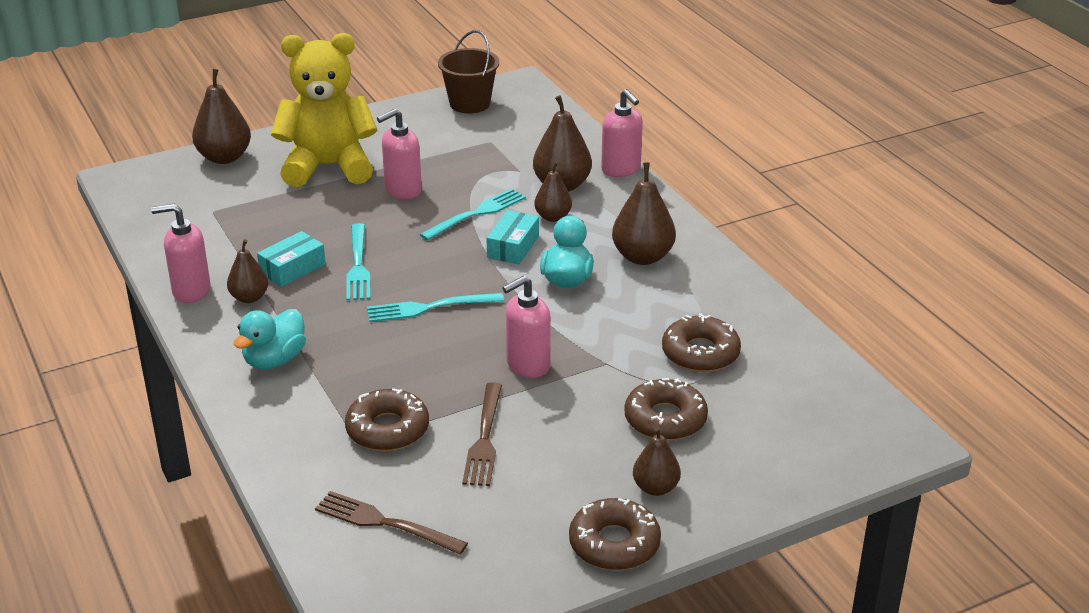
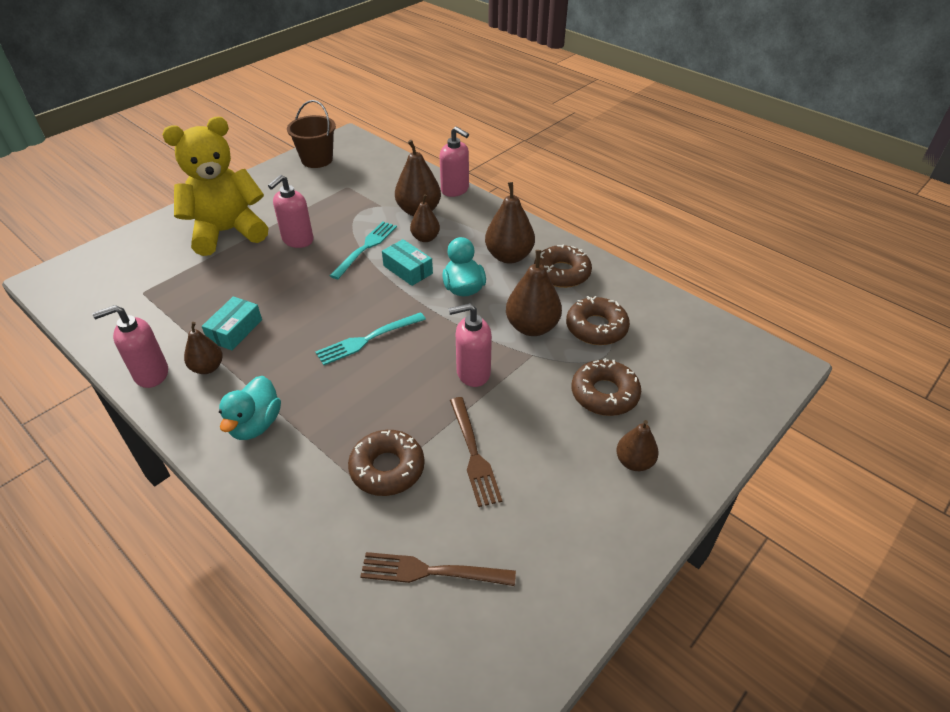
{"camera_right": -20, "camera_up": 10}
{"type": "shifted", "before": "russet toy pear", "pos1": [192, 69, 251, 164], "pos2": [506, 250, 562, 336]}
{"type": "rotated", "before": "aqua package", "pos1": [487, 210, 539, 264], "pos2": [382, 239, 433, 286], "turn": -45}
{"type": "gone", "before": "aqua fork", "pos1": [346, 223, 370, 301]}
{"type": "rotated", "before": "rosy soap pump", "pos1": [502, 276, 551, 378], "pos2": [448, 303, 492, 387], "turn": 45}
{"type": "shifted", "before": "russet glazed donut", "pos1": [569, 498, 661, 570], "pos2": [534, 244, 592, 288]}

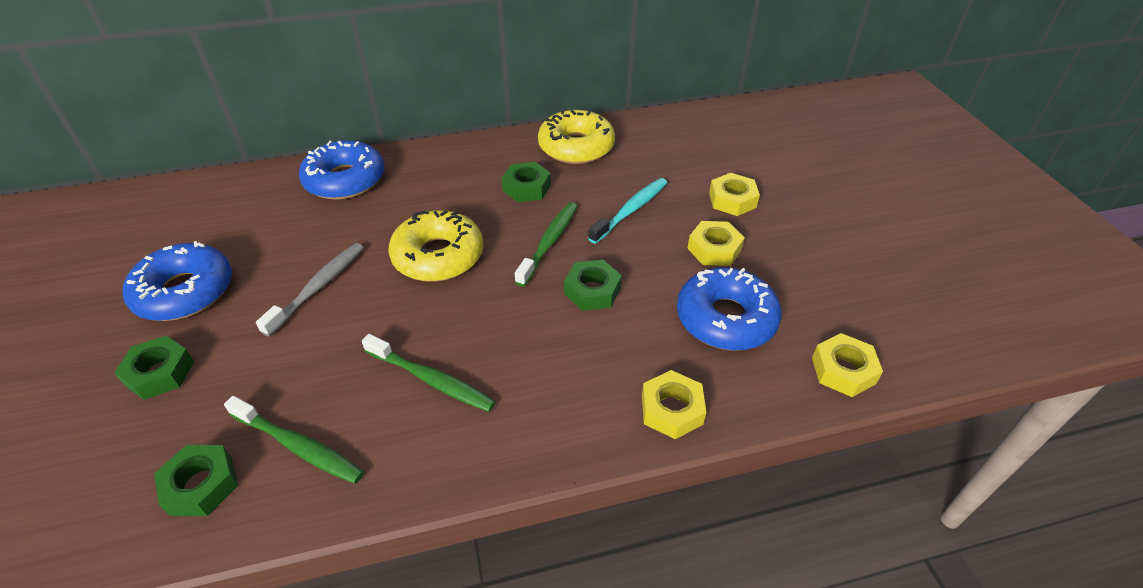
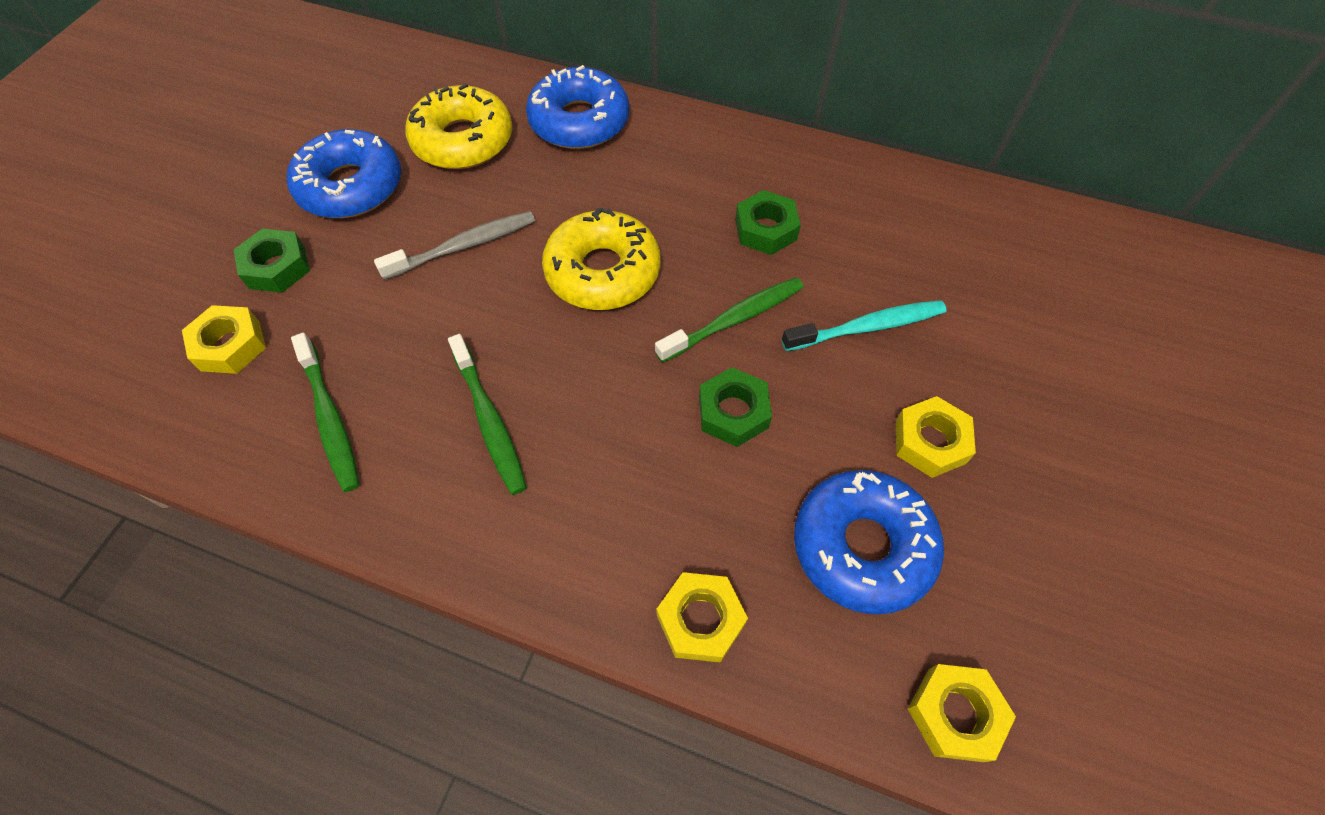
{"camera_right": 35, "camera_up": 15}
{"type": "shifted", "before": "bright yellow glazed donut", "pos1": [538, 110, 615, 164], "pos2": [405, 84, 512, 169]}
{"type": "shifted", "before": "bright yellow hex nut", "pos1": [709, 173, 760, 216], "pos2": [182, 305, 266, 374]}
{"type": "gone", "before": "emerald hex nut", "pos1": [154, 445, 238, 516]}

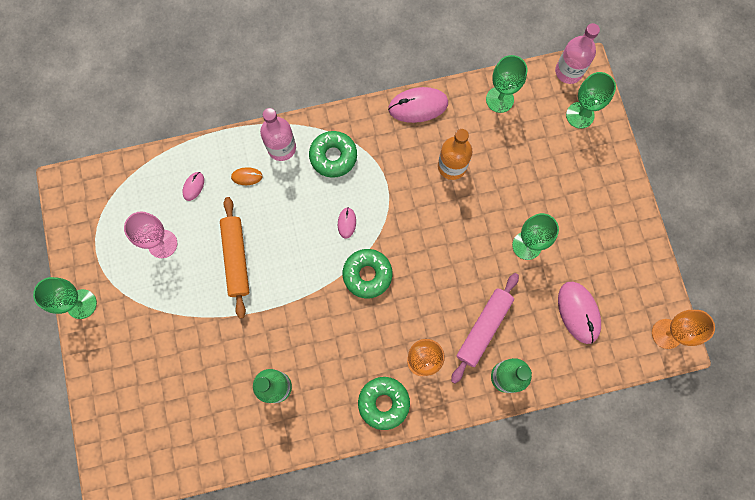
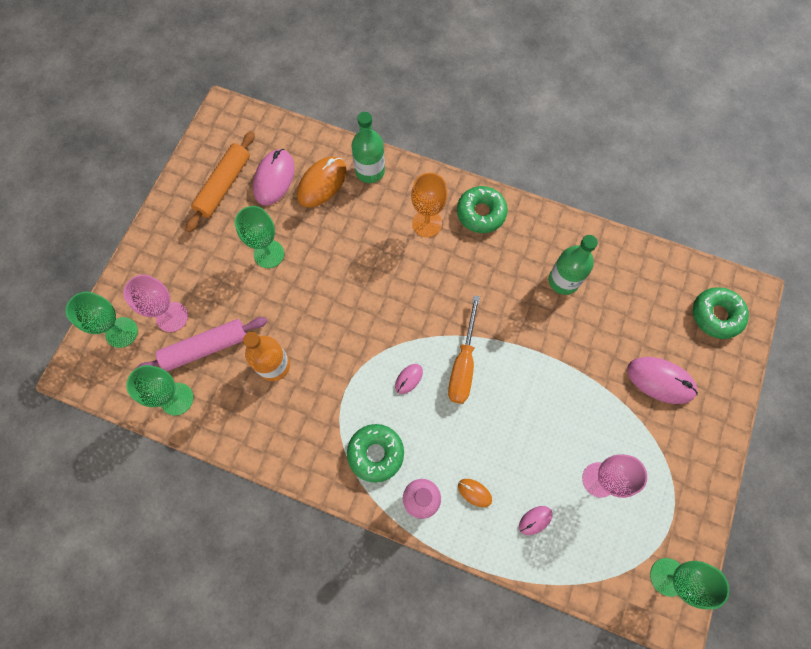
{"camera_right": -145, "camera_up": -5}
{"type": "gone", "before": "rosy flask", "pos1": [555, 23, 600, 84]}
{"type": "shifted", "before": "rosy mouse", "pos1": [388, 87, 448, 123], "pos2": [627, 357, 698, 404]}
{"type": "shifted", "before": "bright orange pastry roller", "pos1": [220, 197, 249, 319], "pos2": [186, 131, 255, 232]}
{"type": "shifted", "before": "emerald glazed donut", "pos1": [343, 249, 392, 298], "pos2": [693, 287, 749, 339]}
{"type": "shifted", "before": "rosy pastry roller", "pos1": [451, 273, 519, 384], "pos2": [136, 317, 267, 371]}
{"type": "shifted", "before": "emerald wine glass", "pos1": [33, 277, 97, 319], "pos2": [650, 558, 729, 609]}
{"type": "gone", "before": "bright orange wine glass", "pos1": [652, 310, 715, 349]}
{"type": "new", "after": "bright orange mouse", "pos2": [297, 157, 347, 207]}
{"type": "new", "after": "rosy wine glass", "pos2": [123, 275, 188, 332]}
{"type": "new", "after": "bright orange screwdriver", "pos2": [448, 295, 480, 404]}

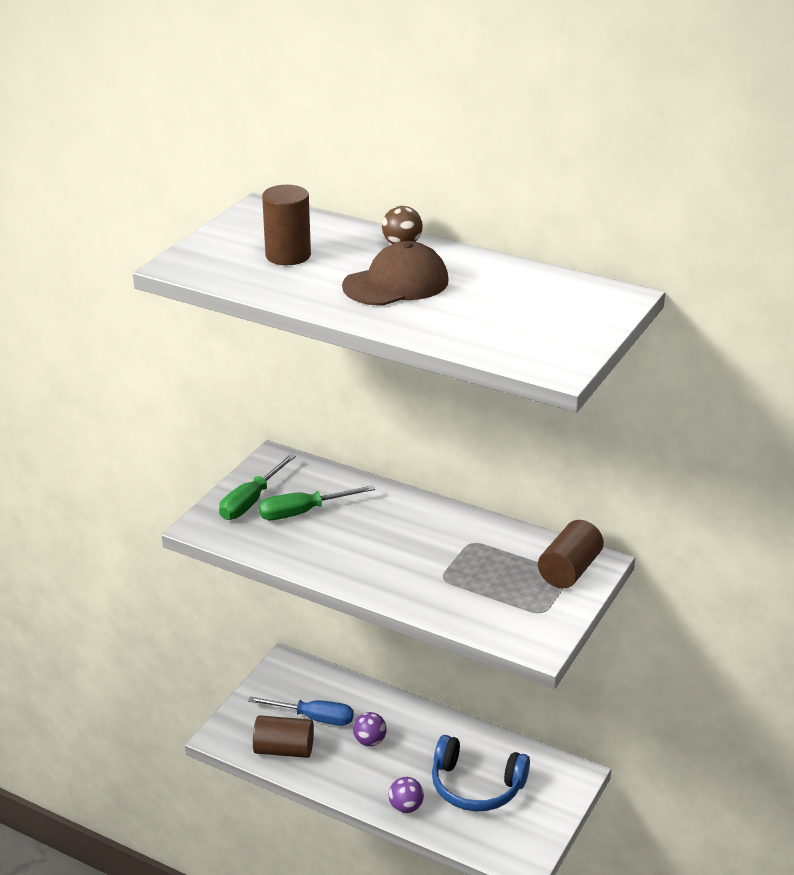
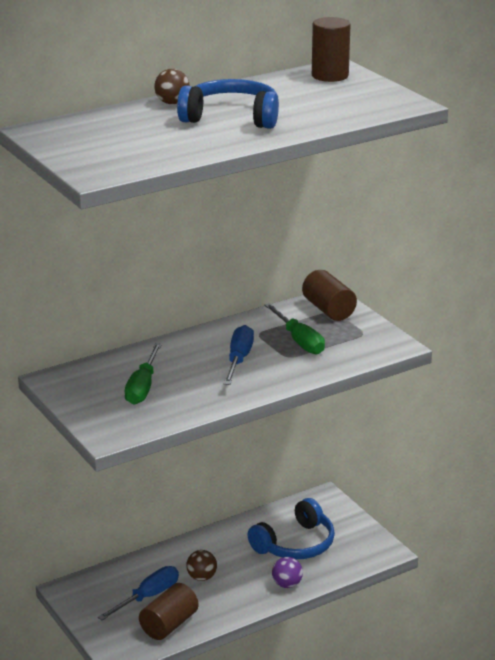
{"camera_right": -60, "camera_up": -5}
{"type": "shifted", "before": "russet cylinder shape", "pos1": [262, 185, 311, 265], "pos2": [312, 17, 350, 82]}
{"type": "swapped", "before": "russet baseball cap", "after": "blue headphones", "pos1": [342, 241, 449, 306], "pos2": [177, 79, 279, 129]}
{"type": "shifted", "before": "emerald screwdriver", "pos1": [219, 454, 296, 520], "pos2": [264, 303, 325, 355]}
{"type": "repainted", "before": "purple sphere", "after": "russet sphere", "pos1": [353, 712, 387, 746], "pos2": [186, 550, 217, 581]}
{"type": "new", "after": "blue screwdriver", "pos2": [224, 325, 254, 385]}

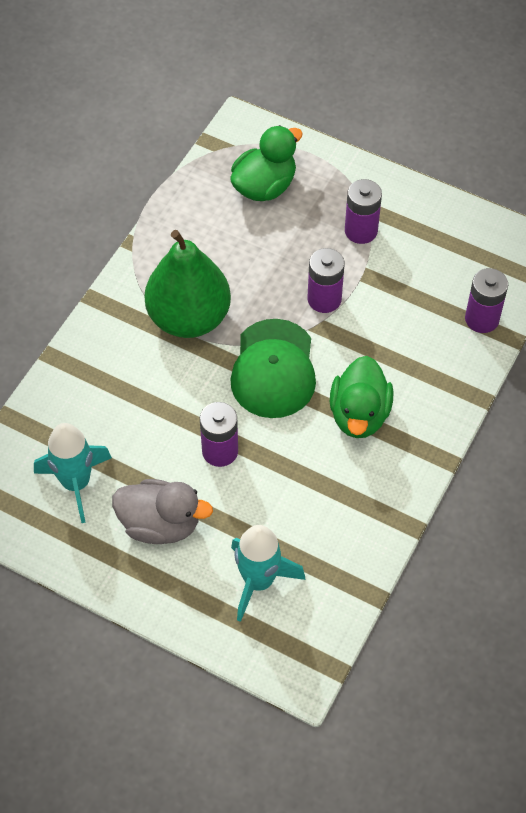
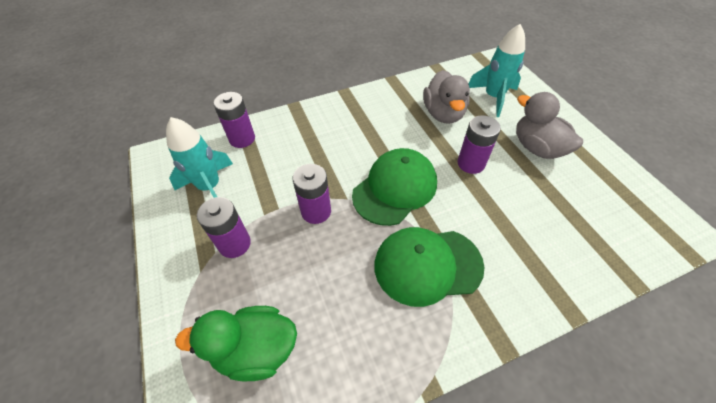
{"camera_right": -140, "camera_up": -5}
{"type": "swapped", "before": "emerald toy pear", "after": "emerald baseball cap", "pos1": [144, 230, 231, 338], "pos2": [374, 227, 485, 307]}
{"type": "gone", "before": "emerald duck", "pos1": [330, 356, 394, 438]}
{"type": "shifted", "before": "aqua rocket", "pos1": [34, 423, 112, 523], "pos2": [166, 117, 233, 198]}
{"type": "new", "after": "ash-grey duck", "pos2": [423, 70, 470, 124]}

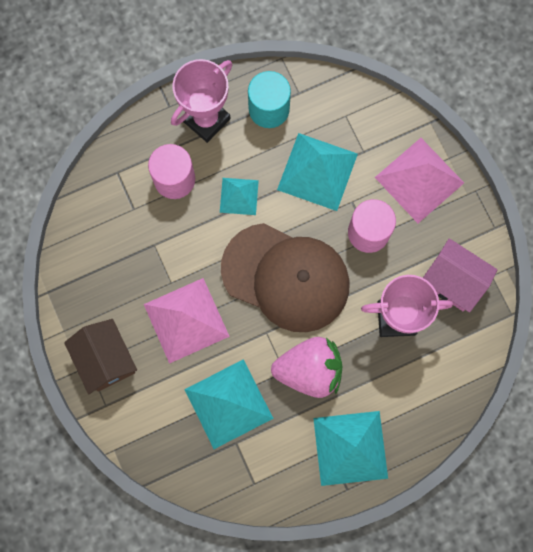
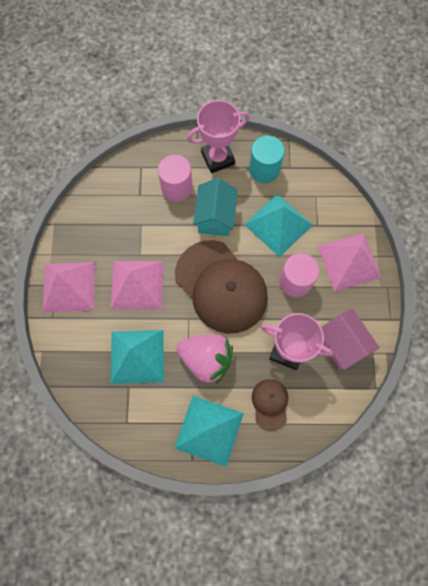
{"camera_right": 25, "camera_up": -5}
{"type": "swapped", "before": "aqua pyramid shape", "after": "aqua cottage", "pos1": [220, 178, 259, 215], "pos2": [193, 178, 238, 236]}
{"type": "swapped", "before": "russet cottage", "after": "rosy pyramid shape", "pos1": [64, 319, 137, 394], "pos2": [42, 262, 95, 313]}
{"type": "new", "after": "russet baseball cap", "pos2": [252, 379, 288, 431]}

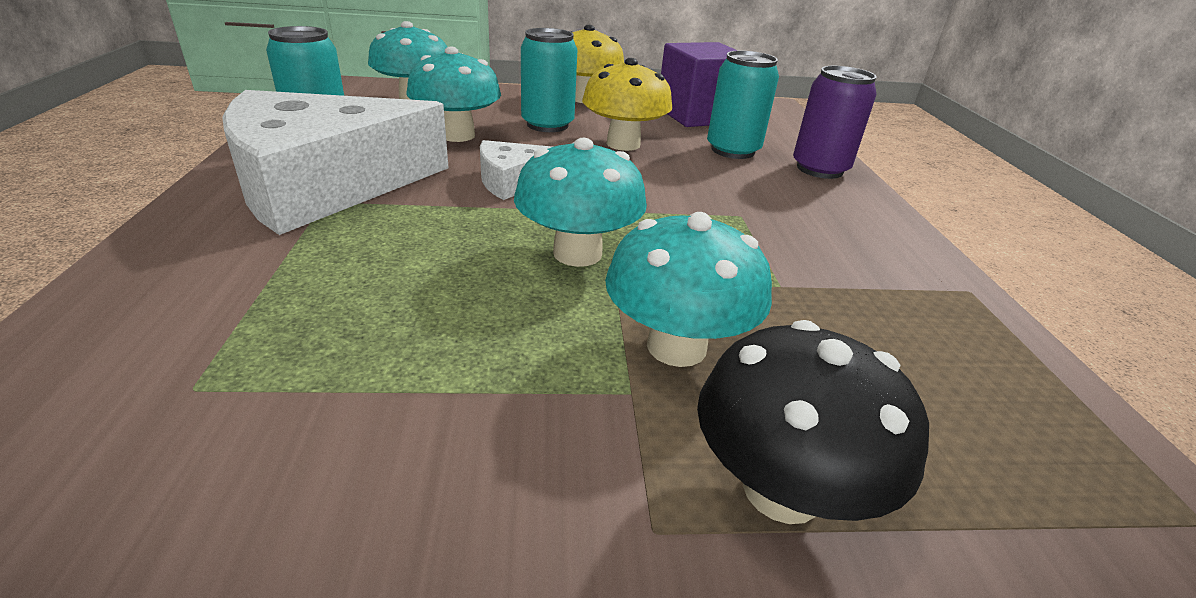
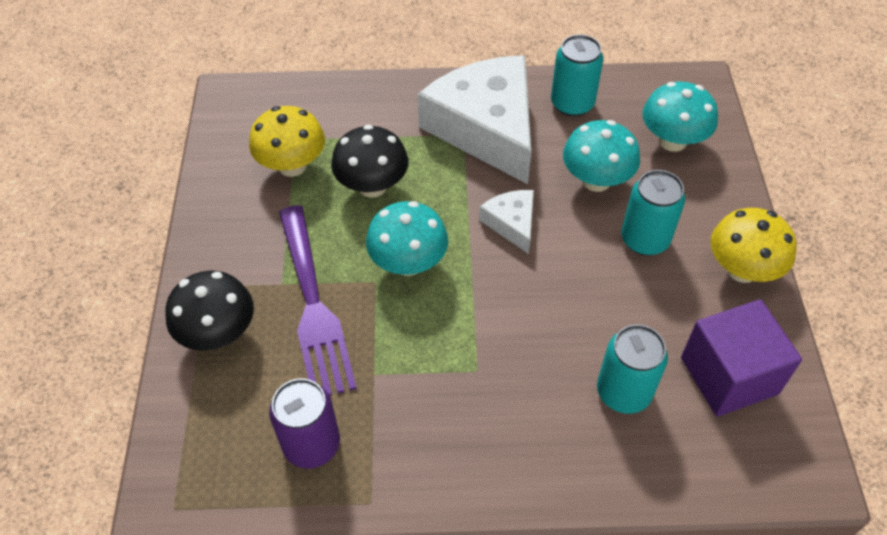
{"camera_right": 95, "camera_up": 20}
{"type": "shifted", "before": "bright yellow toadstool", "pos1": [582, 58, 672, 151], "pos2": [249, 106, 325, 177]}
{"type": "shifted", "before": "purple soda can", "pos1": [793, 66, 877, 179], "pos2": [269, 378, 340, 469]}
{"type": "swapped", "before": "aqua toadstool", "after": "purple fork", "pos1": [605, 212, 772, 367], "pos2": [279, 205, 357, 396]}
{"type": "new", "after": "ebony toadstool", "pos2": [331, 125, 408, 198]}

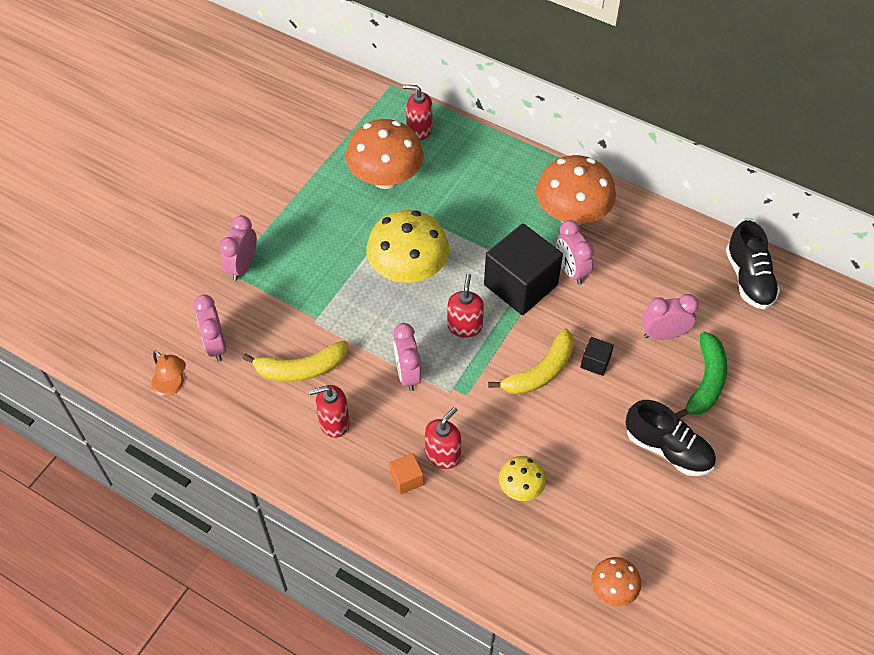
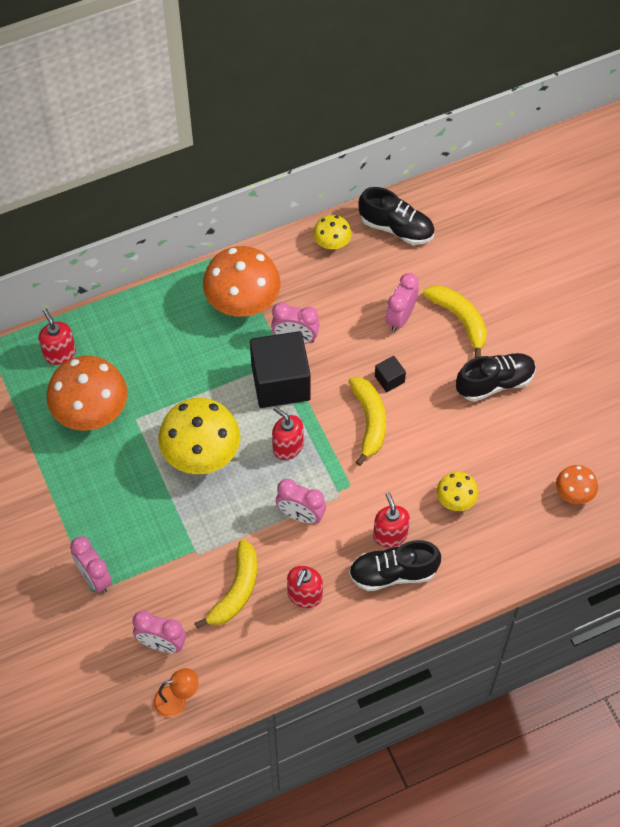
{"camera_right": -55, "camera_up": 5}
{"type": "rotated", "before": "red soap pump", "pos1": [403, 85, 432, 141], "pos2": [39, 308, 76, 365], "turn": 105}
{"type": "repainted", "before": "emerald banana", "after": "bright yellow banana", "pos1": [675, 332, 727, 419], "pos2": [423, 285, 487, 358]}
{"type": "swapped", "before": "bright orange cube", "after": "ebony lace-up shoe", "pos1": [389, 453, 424, 495], "pos2": [349, 540, 441, 591]}
{"type": "new", "after": "bright yellow toadstool", "pos2": [313, 215, 352, 249]}

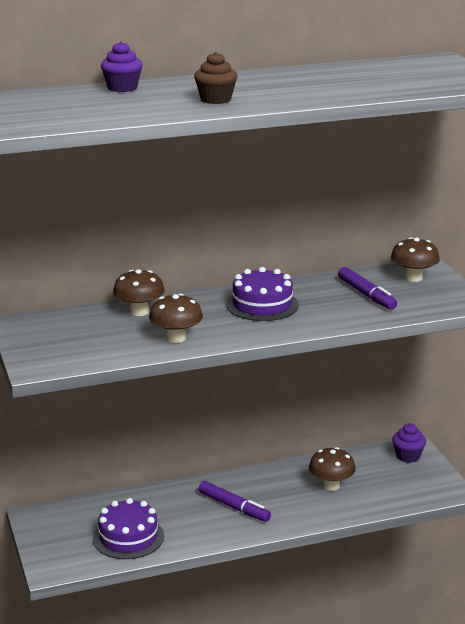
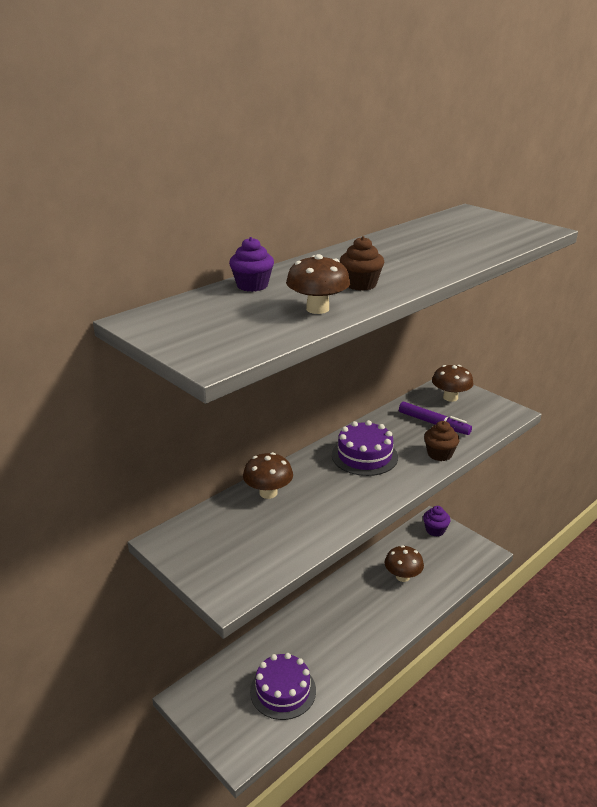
{"camera_right": -25, "camera_up": 5}
{"type": "shifted", "before": "russet toadstool", "pos1": [149, 294, 203, 343], "pos2": [286, 254, 350, 314]}
{"type": "gone", "before": "purple felt pen", "pos1": [198, 481, 271, 522]}
{"type": "new", "after": "russet cupcake", "pos2": [424, 421, 460, 461]}

